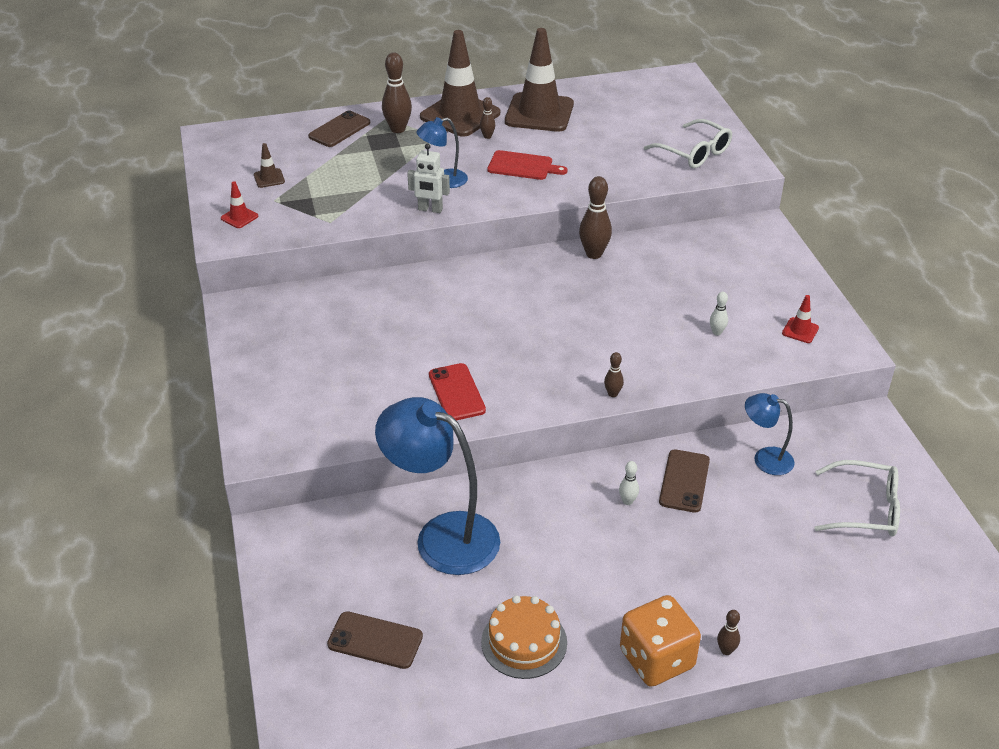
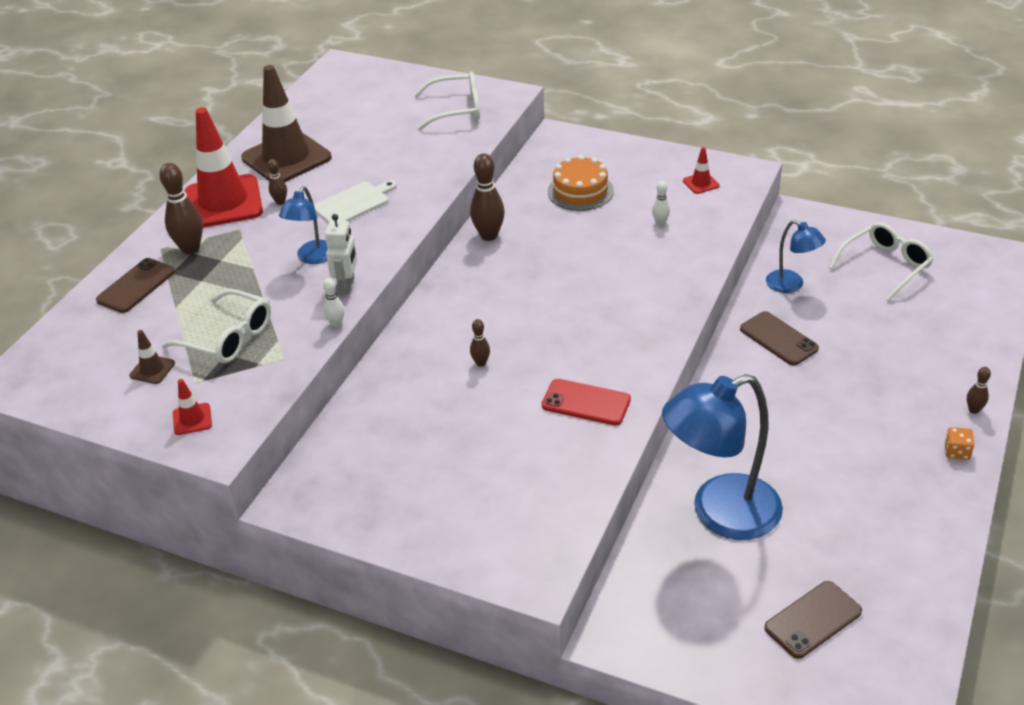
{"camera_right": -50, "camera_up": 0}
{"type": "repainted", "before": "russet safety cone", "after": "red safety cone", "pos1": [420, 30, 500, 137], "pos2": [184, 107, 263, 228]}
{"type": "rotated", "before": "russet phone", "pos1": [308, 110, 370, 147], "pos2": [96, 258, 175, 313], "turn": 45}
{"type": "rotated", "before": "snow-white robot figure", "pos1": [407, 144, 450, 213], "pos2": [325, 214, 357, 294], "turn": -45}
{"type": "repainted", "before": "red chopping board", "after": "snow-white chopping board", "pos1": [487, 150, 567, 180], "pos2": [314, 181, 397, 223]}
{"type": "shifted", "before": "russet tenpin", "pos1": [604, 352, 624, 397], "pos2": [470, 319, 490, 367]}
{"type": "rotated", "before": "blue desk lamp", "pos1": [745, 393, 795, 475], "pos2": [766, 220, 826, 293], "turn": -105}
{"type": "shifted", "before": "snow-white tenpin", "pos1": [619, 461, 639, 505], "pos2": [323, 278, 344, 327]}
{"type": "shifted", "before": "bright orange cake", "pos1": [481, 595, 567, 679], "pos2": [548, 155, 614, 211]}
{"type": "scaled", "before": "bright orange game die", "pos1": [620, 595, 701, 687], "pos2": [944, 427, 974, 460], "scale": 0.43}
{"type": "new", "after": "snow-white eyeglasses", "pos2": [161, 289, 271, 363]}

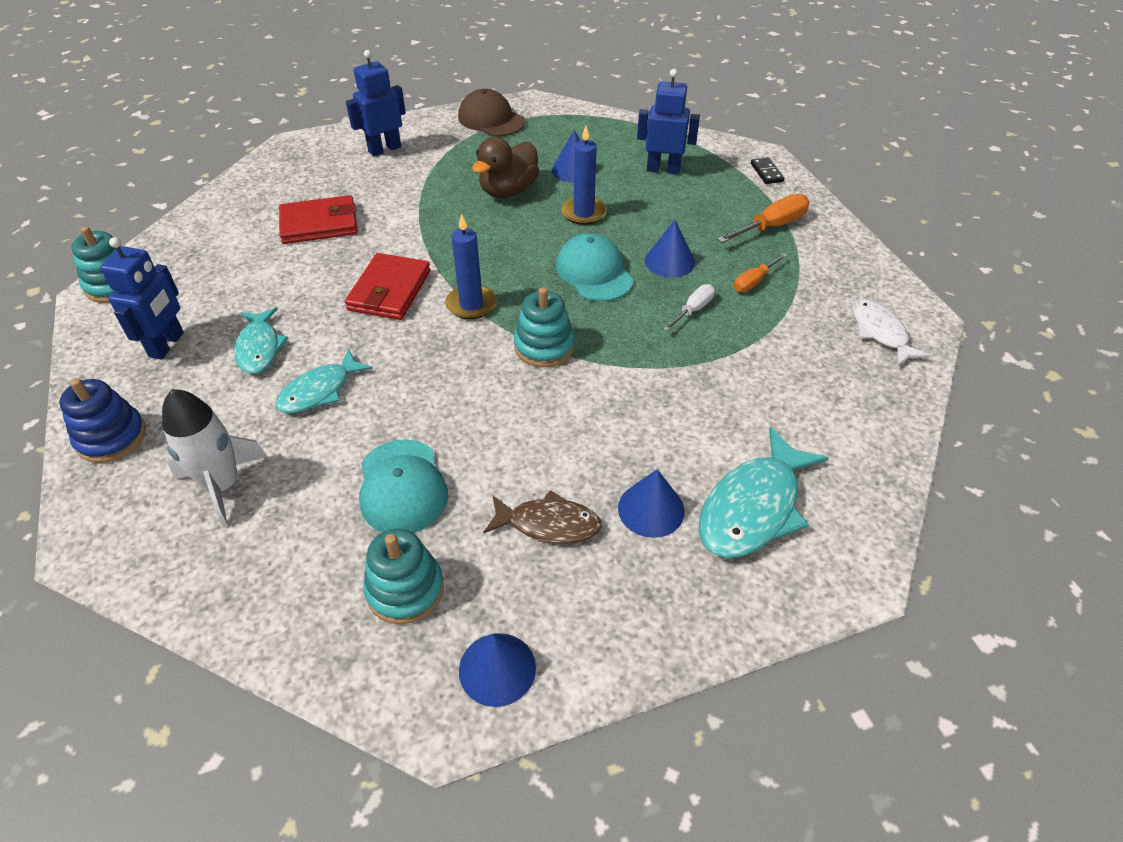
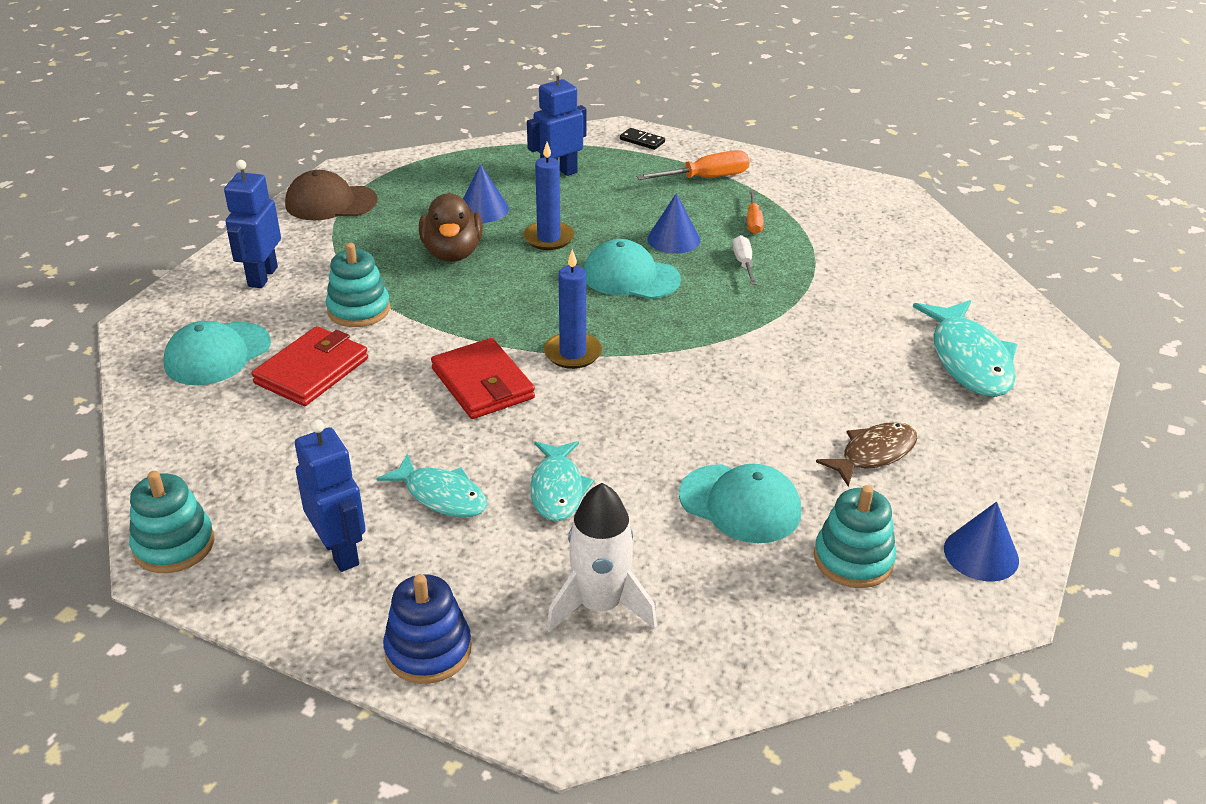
{"camera_right": -45, "camera_up": -10}
{"type": "rotated", "before": "bright orange screwdriver", "pos1": [717, 194, 809, 243], "pos2": [636, 150, 750, 180], "turn": 60}
{"type": "shifted", "before": "aqua stacking rings", "pos1": [514, 287, 575, 367], "pos2": [326, 243, 390, 327]}
{"type": "gone", "before": "snow-white toy fish", "pos1": [852, 299, 930, 366]}
{"type": "gone", "before": "blue cone", "pos1": [618, 469, 685, 538]}
{"type": "new", "after": "aqua baseball cap", "pos2": [163, 321, 271, 385]}

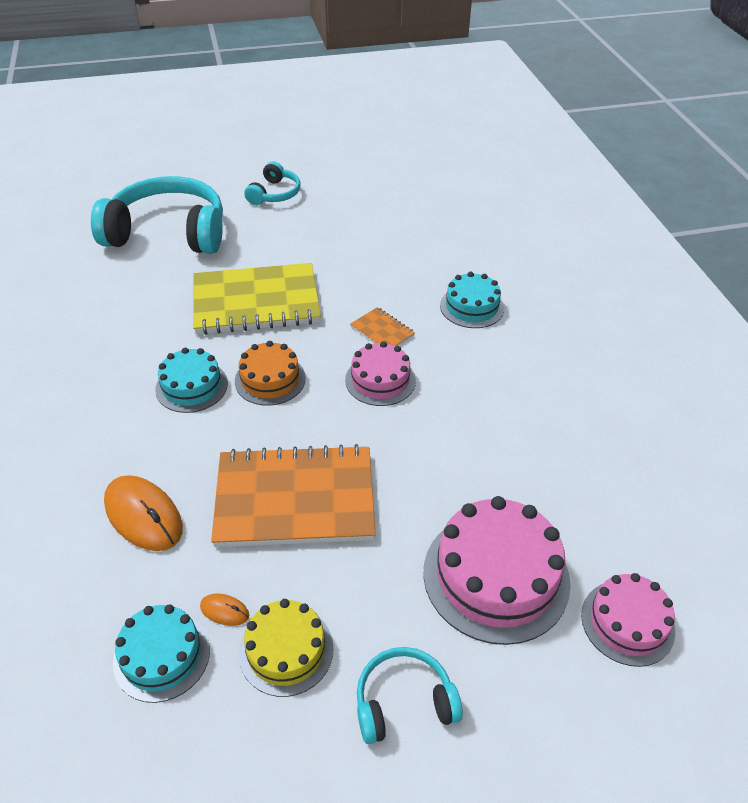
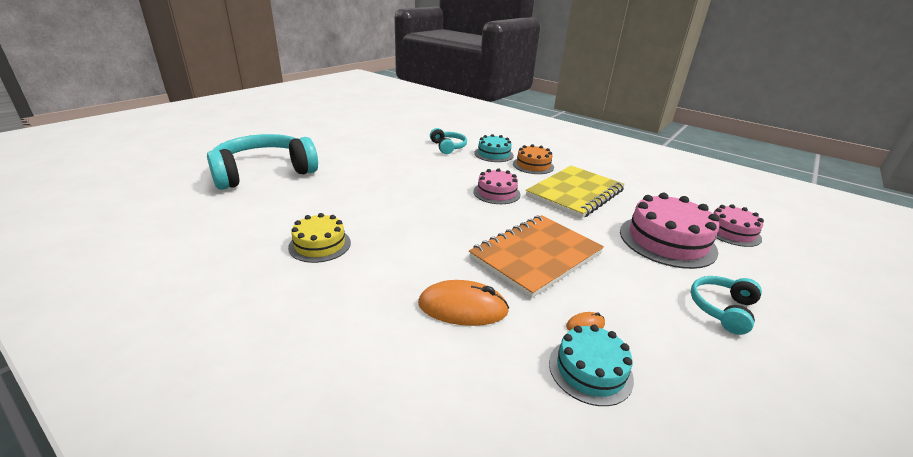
{"camera_right": -40, "camera_up": -15}
{"type": "shifted", "before": "aqua headphones", "pos1": [244, 161, 301, 205], "pos2": [430, 128, 467, 154]}
{"type": "shifted", "before": "bright yellow exercise book", "pos1": [193, 263, 321, 335], "pos2": [526, 166, 625, 219]}
{"type": "gone", "before": "bright orange exercise book", "pos1": [350, 307, 415, 346]}
{"type": "shifted", "before": "bright orange cake", "pos1": [235, 341, 306, 406], "pos2": [513, 144, 554, 174]}
{"type": "gone", "before": "aqua cake", "pos1": [155, 348, 228, 413]}
{"type": "shifted", "before": "bright yellow cake", "pos1": [239, 599, 334, 697], "pos2": [288, 213, 351, 263]}

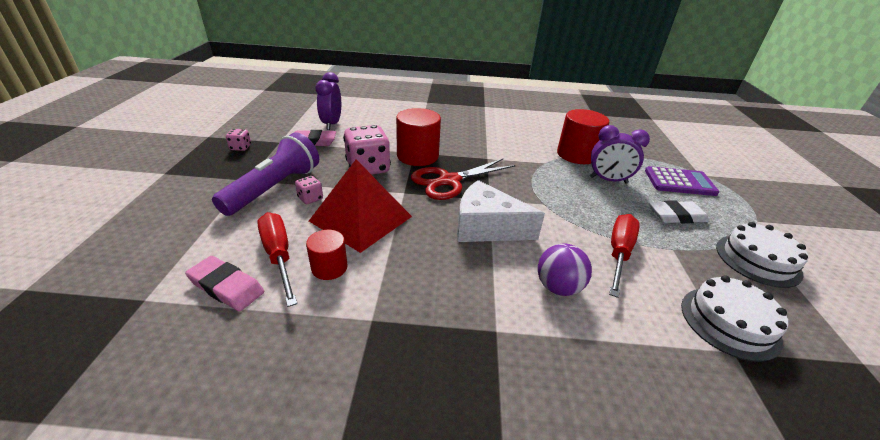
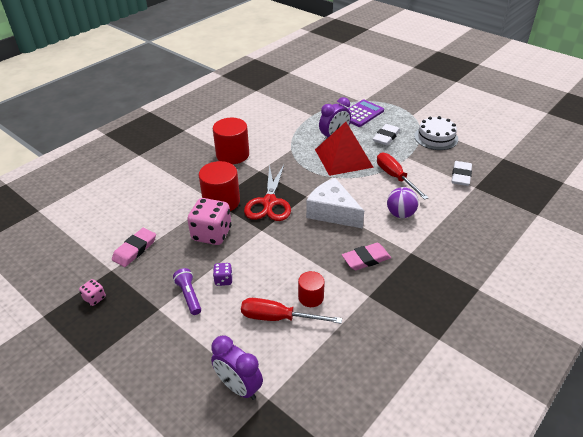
{"camera_right": -50, "camera_up": 5}
{"type": "shifted", "before": "purple bedside clock", "pos1": [316, 72, 341, 130], "pos2": [211, 336, 263, 400]}
{"type": "shifted", "before": "red cylinder shape", "pos1": [557, 109, 610, 164], "pos2": [213, 118, 249, 164]}
{"type": "scaled", "before": "purple flashlight", "pos1": [212, 132, 319, 216], "pos2": [173, 268, 201, 315], "scale": 0.51}
{"type": "shifted", "before": "red pyramid shape", "pos1": [309, 159, 412, 253], "pos2": [315, 122, 374, 176]}
{"type": "repainted", "before": "rosy game die", "after": "purple game die", "pos1": [295, 176, 323, 204], "pos2": [213, 263, 233, 286]}
{"type": "rotated", "before": "snow-white cheese wedge", "pos1": [457, 180, 545, 242], "pos2": [306, 178, 364, 229], "turn": 75}
{"type": "shifted", "before": "rosy gum eraser", "pos1": [185, 256, 265, 311], "pos2": [342, 243, 391, 270]}
{"type": "swapped", "before": "snow-white cake", "after": "snow-white gum eraser", "pos1": [681, 275, 788, 362], "pos2": [451, 161, 472, 186]}

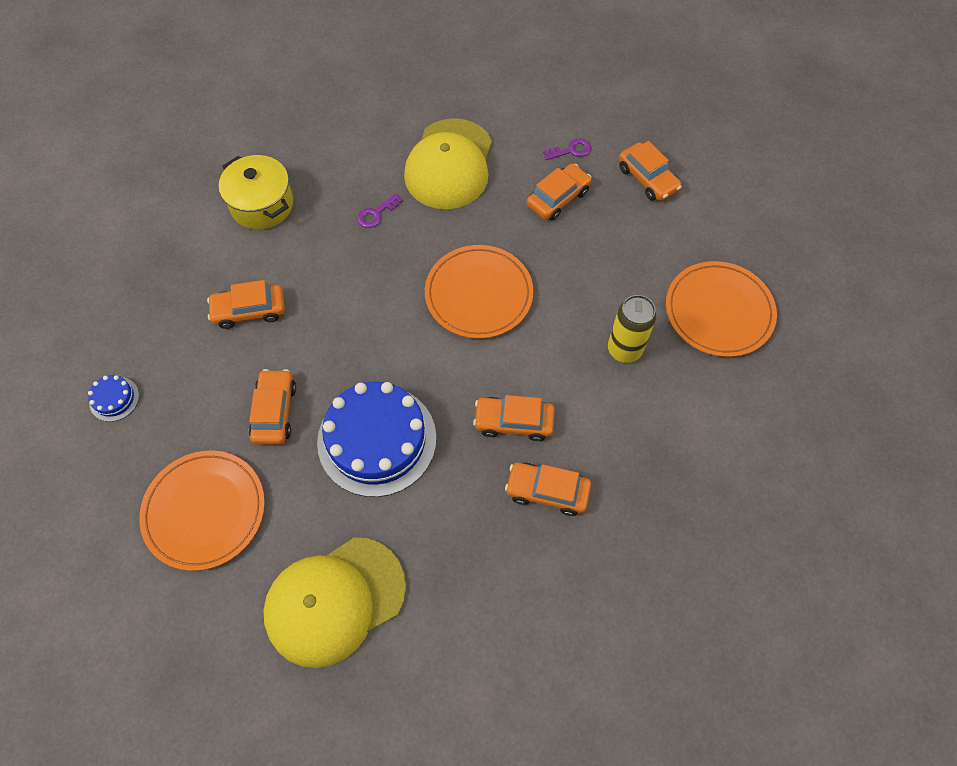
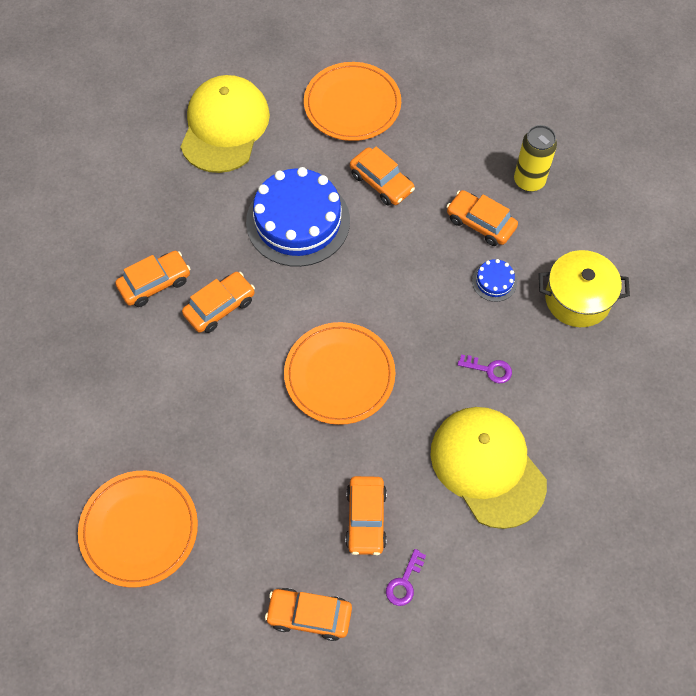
{"camera_right": 135, "camera_up": 0}
{"type": "rotated", "before": "purple latchkey", "pos1": [357, 193, 402, 228], "pos2": [457, 354, 512, 384], "turn": 105}
{"type": "rotated", "before": "bright orange car", "pos1": [207, 280, 285, 329], "pos2": [447, 190, 518, 246], "turn": -90}
{"type": "shifted", "before": "bright yellow soda can", "pos1": [608, 295, 656, 363], "pos2": [514, 125, 557, 192]}
{"type": "shifted", "before": "blue cake", "pos1": [88, 375, 139, 422], "pos2": [472, 259, 517, 302]}

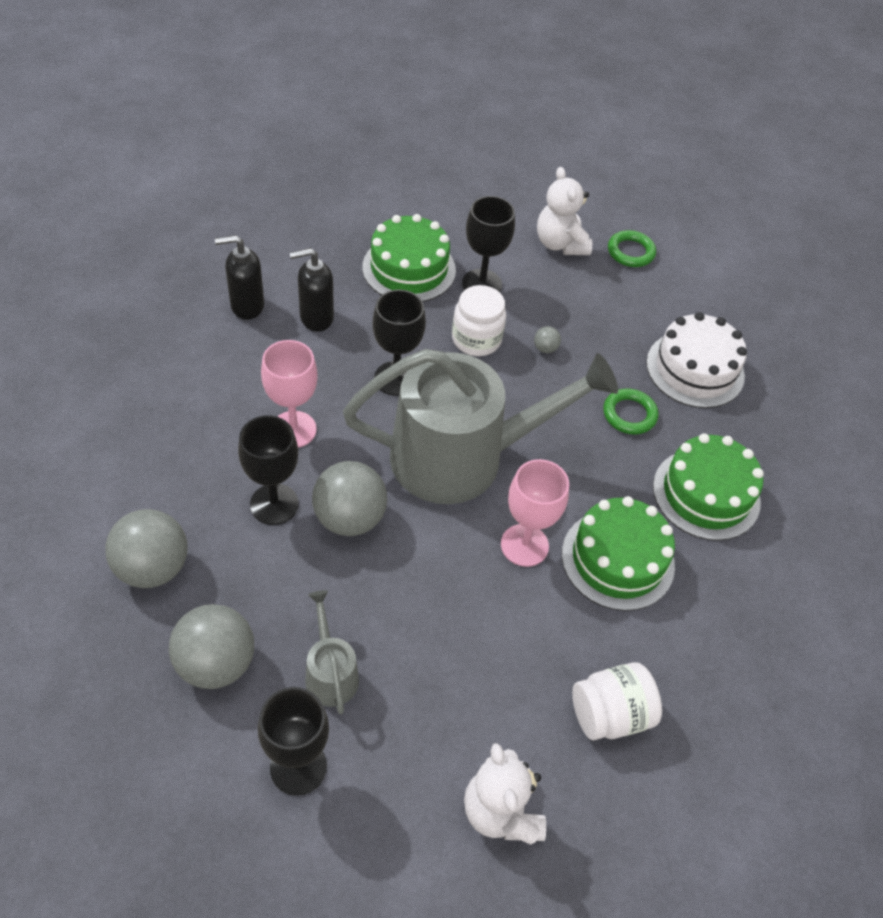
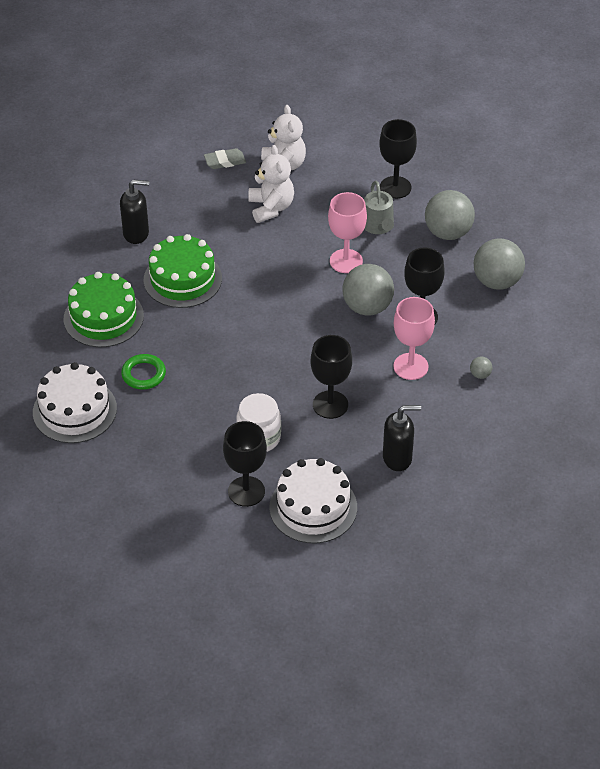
{"camera_right": -170, "camera_up": -5}
{"type": "shifted", "before": "snow-white teddy bear", "pos1": [537, 167, 592, 255], "pos2": [248, 145, 294, 223]}
{"type": "repainted", "before": "emerald cake", "after": "snow-white cake", "pos1": [362, 214, 456, 302], "pos2": [269, 458, 357, 543]}
{"type": "gone", "before": "emerald torus", "pos1": [608, 230, 656, 267]}
{"type": "shifted", "before": "ebony soap pump", "pos1": [215, 235, 264, 320], "pos2": [120, 180, 149, 244]}
{"type": "shifted", "before": "ash-grey sphere", "pos1": [534, 326, 561, 353], "pos2": [470, 357, 492, 379]}
{"type": "gone", "before": "ash-grey sprinkling can", "pos1": [343, 349, 618, 504]}
{"type": "shifted", "before": "rosy wine glass", "pos1": [501, 459, 569, 567], "pos2": [328, 192, 367, 273]}
{"type": "gone", "before": "snow-white jar", "pos1": [572, 663, 662, 740]}
{"type": "new", "after": "ash-grey gum eraser", "pos2": [204, 148, 246, 169]}

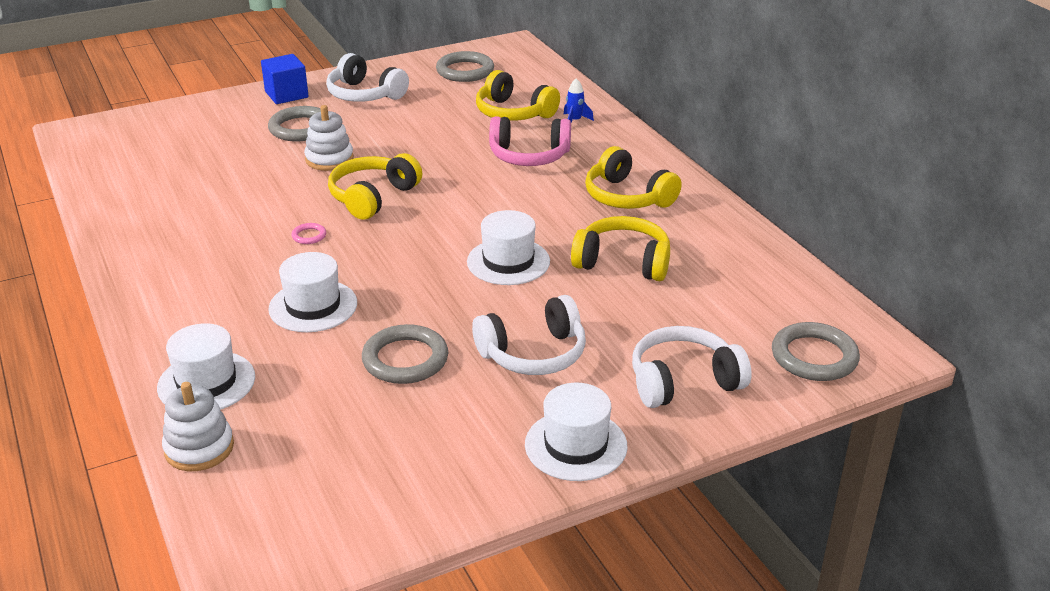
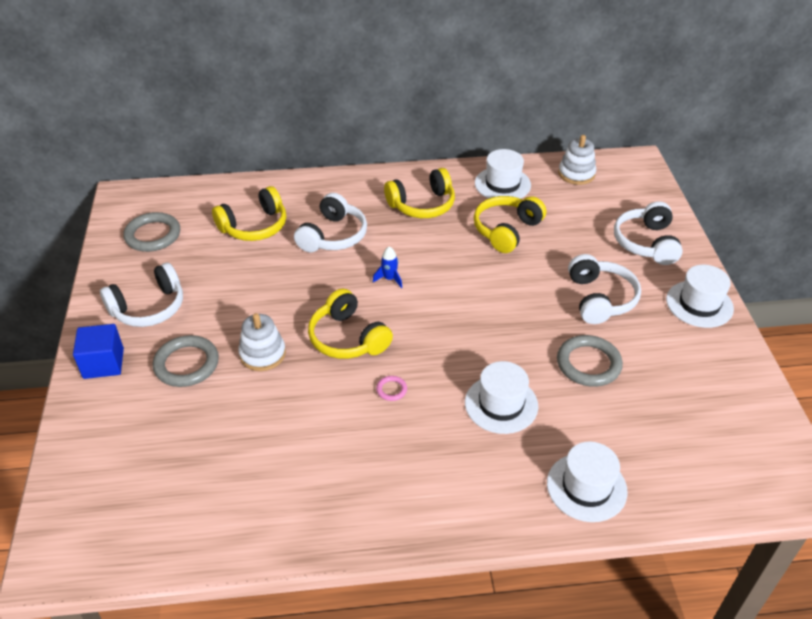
{"camera_right": -70, "camera_up": 10}
{"type": "shifted", "before": "blue rocket", "pos1": [563, 78, 594, 122], "pos2": [373, 246, 402, 288]}
{"type": "repainted", "before": "rosy headphones", "after": "snow-white headphones", "pos1": [489, 116, 571, 166], "pos2": [294, 193, 367, 252]}
{"type": "shifted", "before": "snow-white tall hat", "pos1": [467, 210, 550, 285], "pos2": [475, 149, 531, 199]}
{"type": "gone", "before": "ash-grey torus", "pos1": [772, 322, 860, 381]}
{"type": "shifted", "before": "snow-white stacking rings", "pos1": [162, 382, 234, 471], "pos2": [558, 135, 596, 185]}

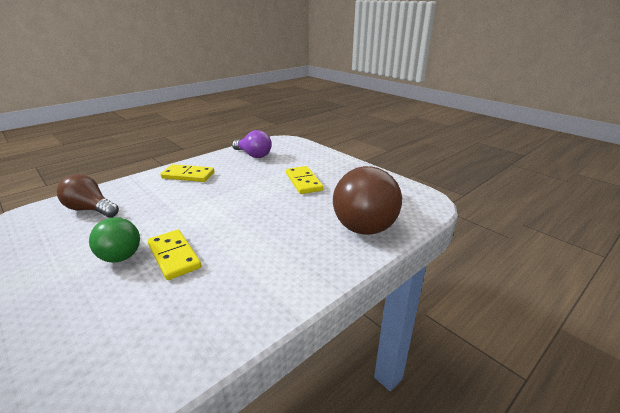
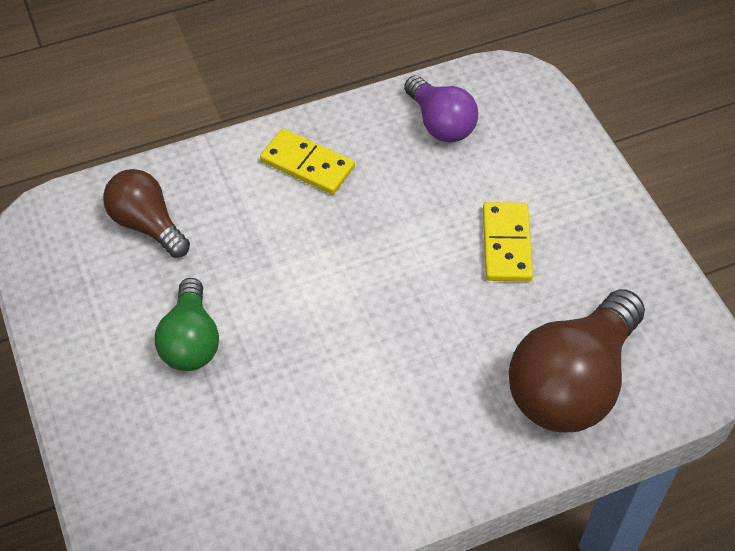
{"camera_right": 20, "camera_up": 25}
{"type": "gone", "before": "bright yellow domino tile", "pos1": [147, 230, 201, 280]}

